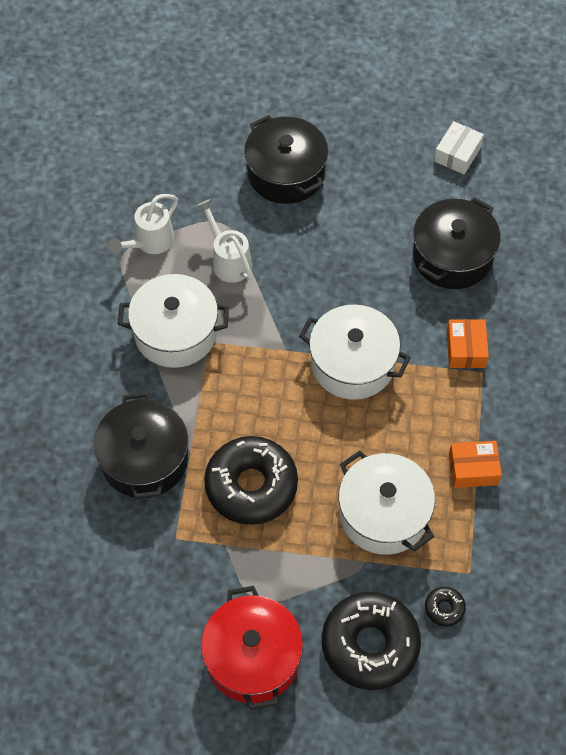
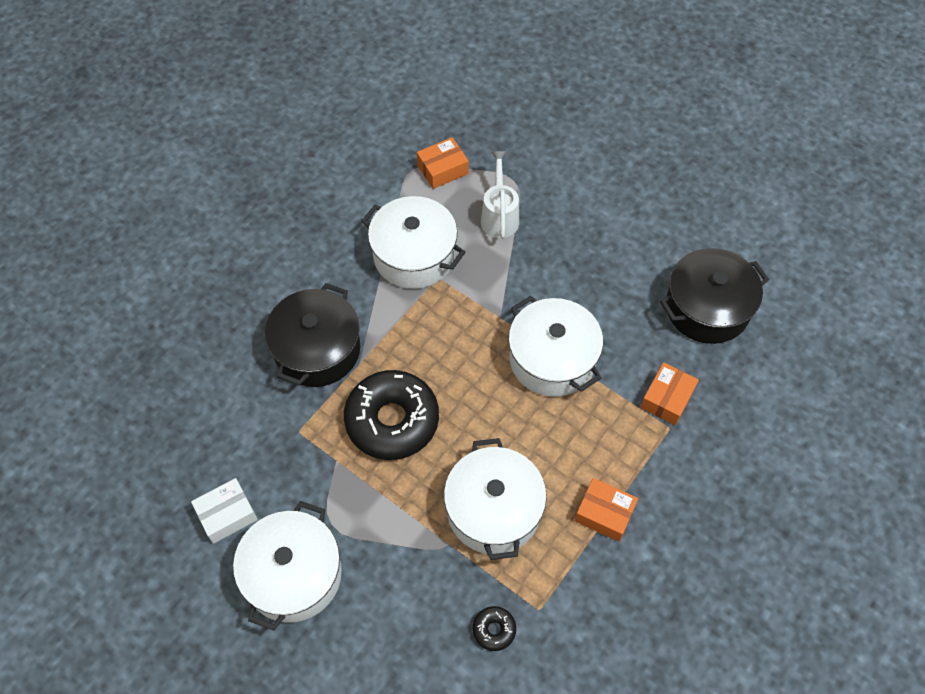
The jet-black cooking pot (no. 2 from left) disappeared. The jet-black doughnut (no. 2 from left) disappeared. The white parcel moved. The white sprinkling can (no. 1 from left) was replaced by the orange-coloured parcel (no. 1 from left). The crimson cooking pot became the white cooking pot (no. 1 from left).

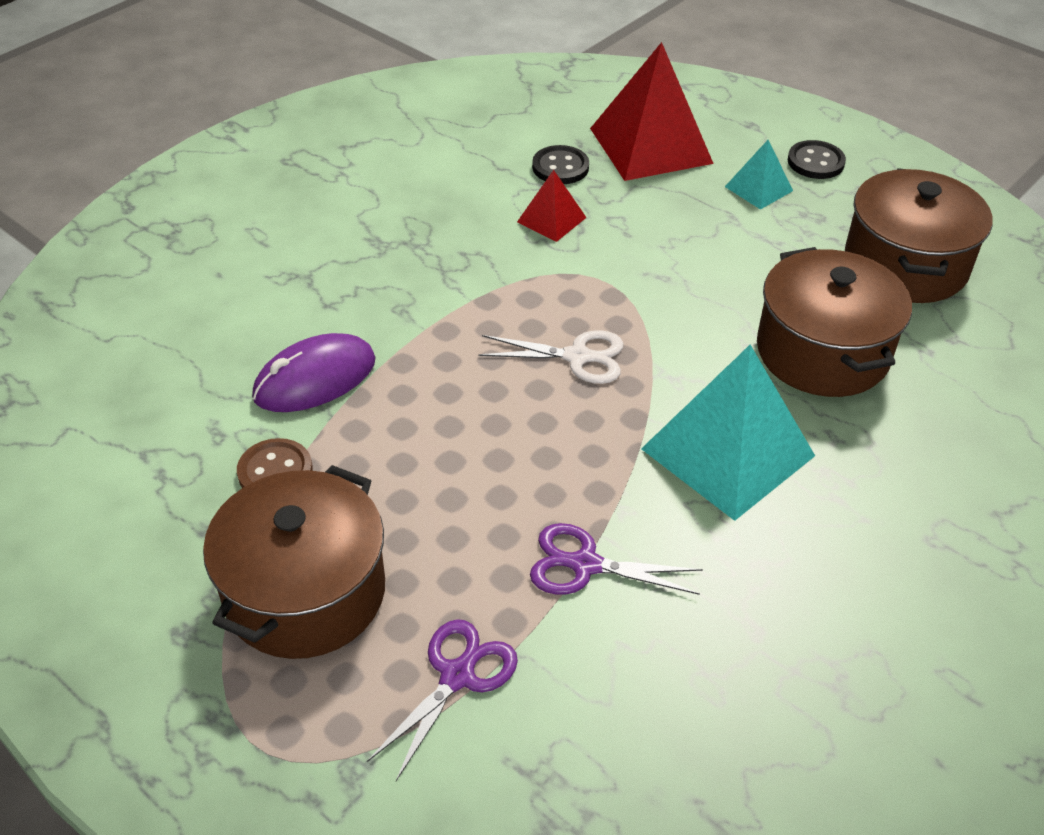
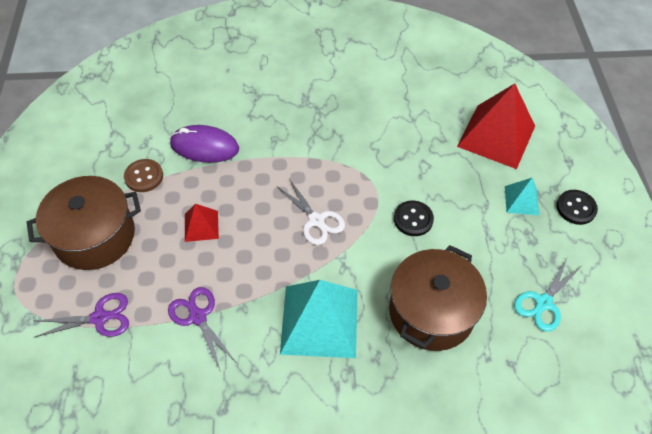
The crimson pyramid (no. 1 from left) moved. The jet-black shirt button (no. 1 from left) moved. The dark brown cooking pot (no. 3 from left) was replaced by the teal pair of scissors.

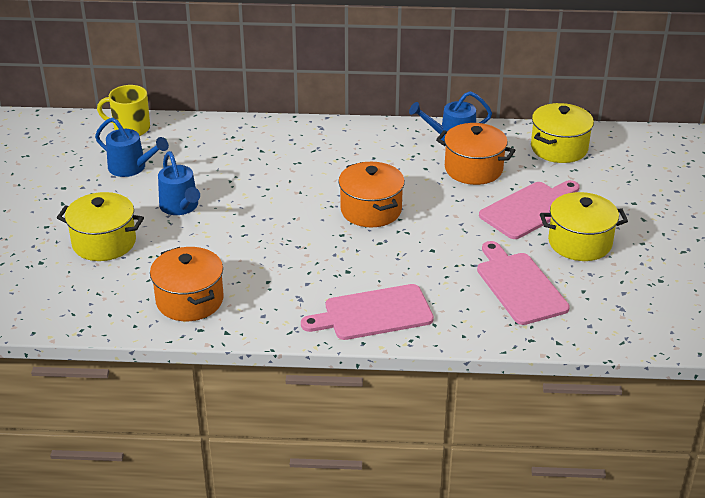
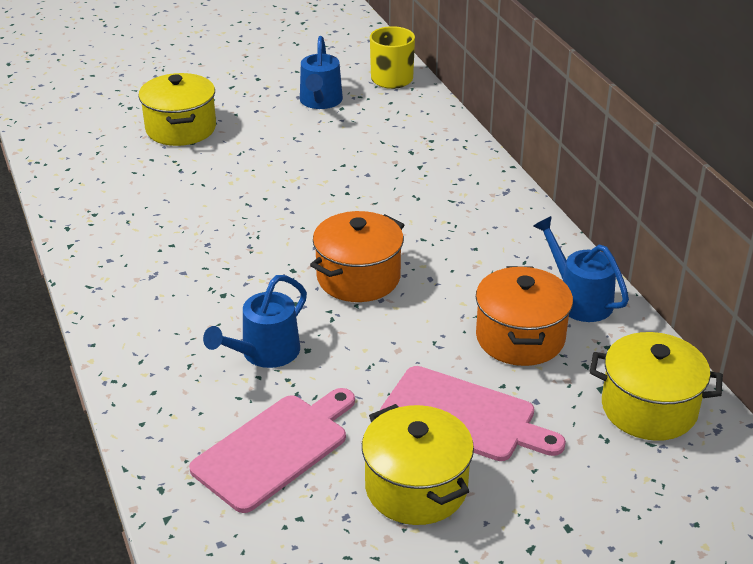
The orange-coloured cooking pot (no. 1 from left) disappeared. The rosy chopping board (no. 1 from left) disappeared. The royal blue sprinkling can (no. 2 from left in the first image) moved.

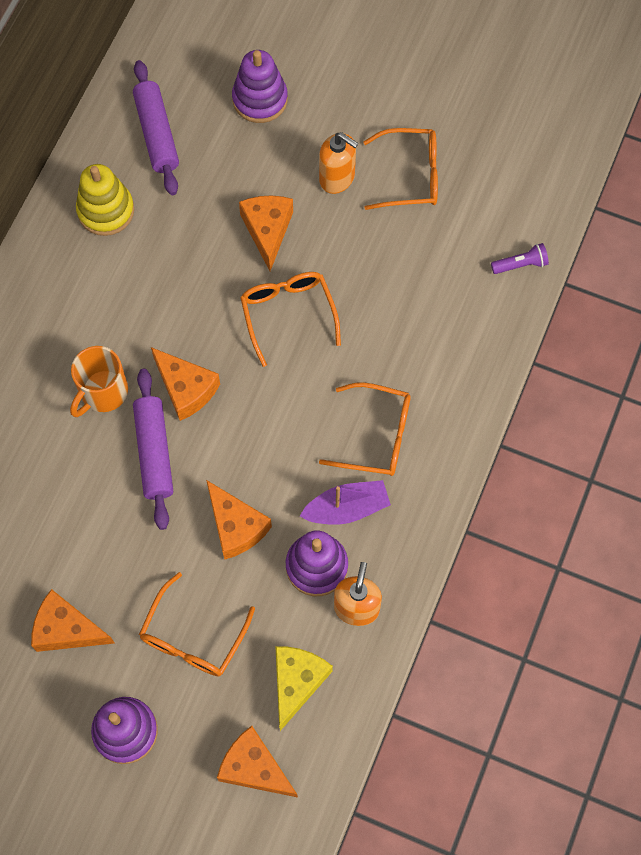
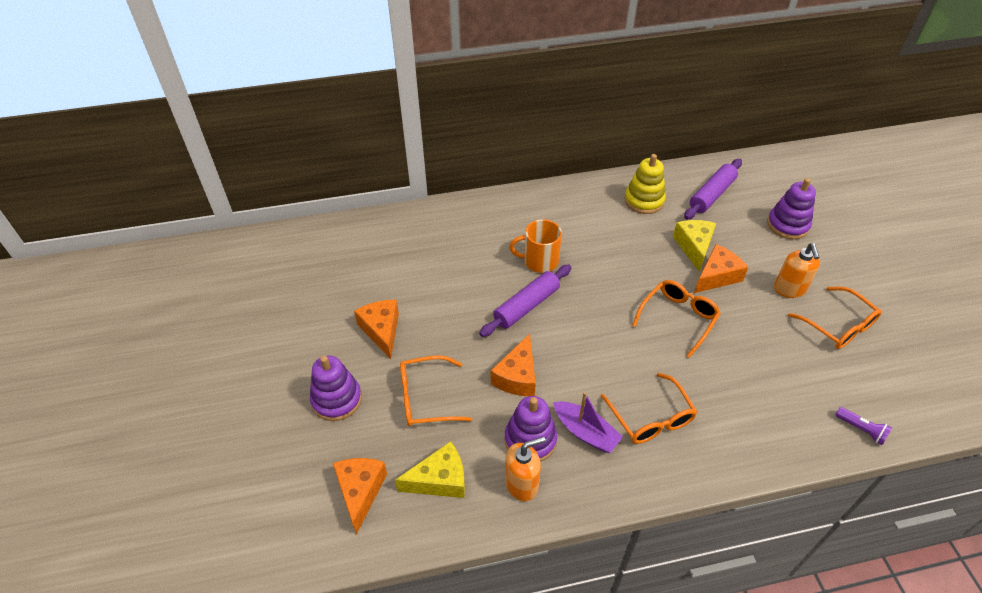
The orange-coloured cheese wedge (no. 2 from left) disappeared. The golden cheese wedge (no. 2 from left) appeared.

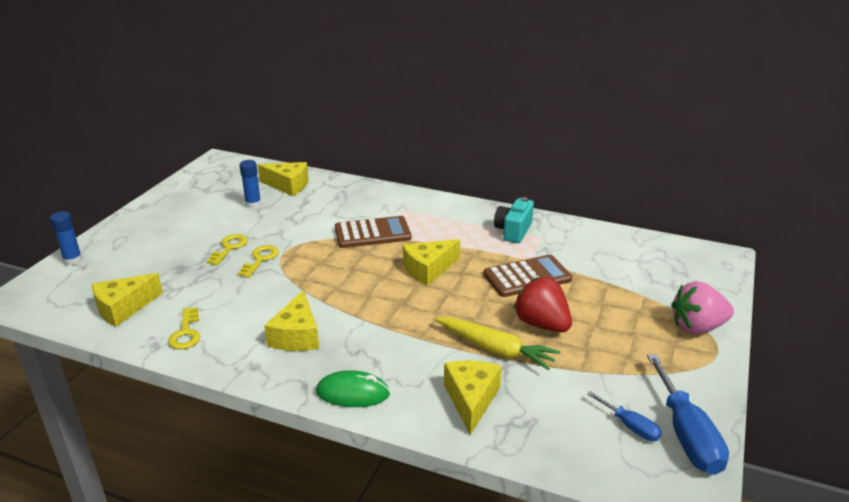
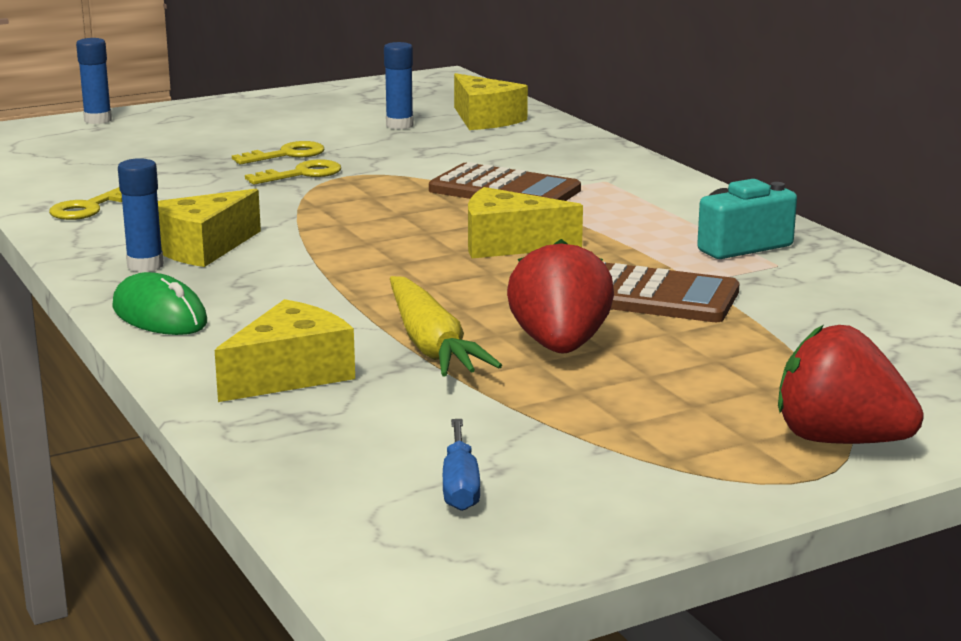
The golden cheese wedge (no. 1 from left) disappeared. The royal blue flat screwdriver (no. 2 from left) disappeared. The royal blue glue (no. 2 from left) appeared. The rosy toy strawberry became the crimson toy strawberry (no. 2 from left).

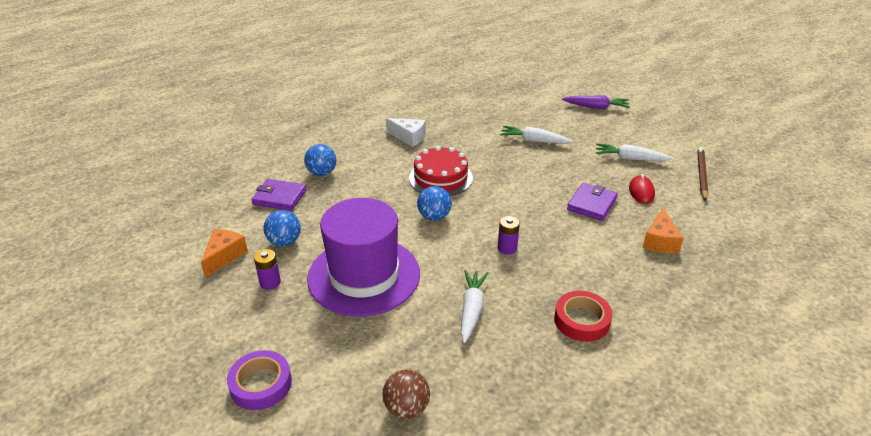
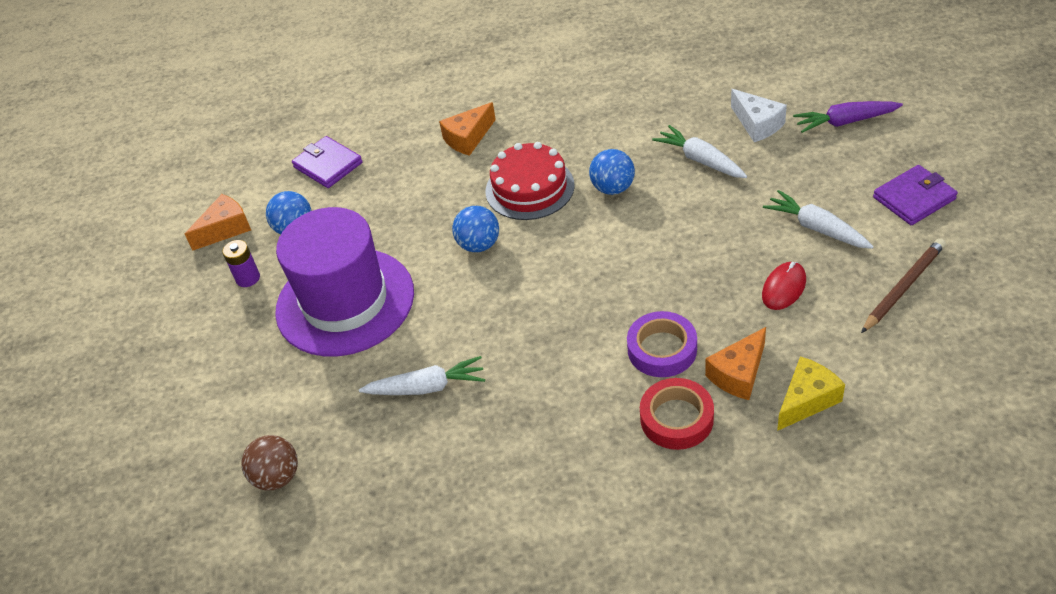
The violet battery (no. 2 from left) disappeared. The orange-coloured cheese wedge (no. 2 from left) appeared. The golden cheese wedge appeared. The violet sticky tape moved. The royal blue sphere (no. 2 from left in the first image) moved. The white cheese wedge moved. The crimson sticky tape moved. The violet card wallet (no. 2 from left) moved. The white carrot (no. 1 from left) turned 45 degrees clockwise. The violet carrot turned 135 degrees clockwise.

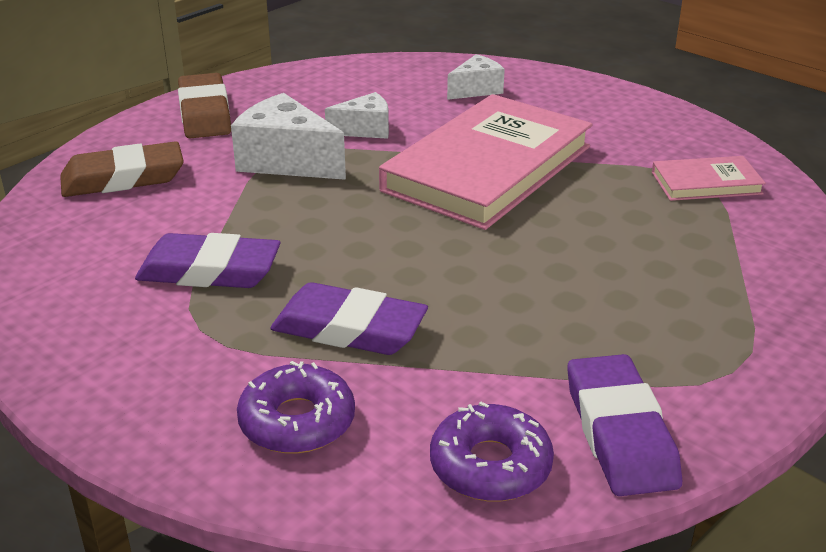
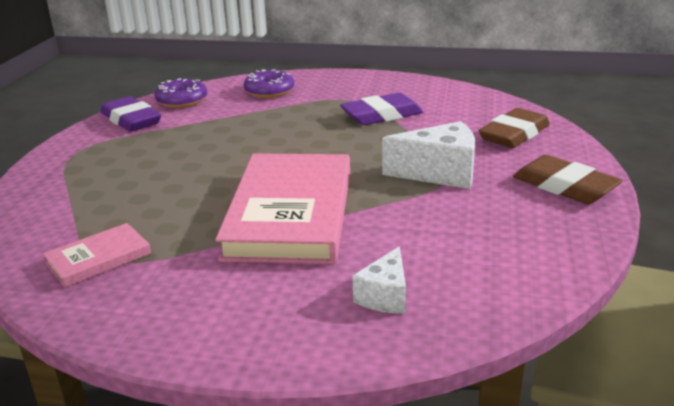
The violet eraser (no. 2 from left) disappeared. The white cheese wedge (no. 2 from left) disappeared.

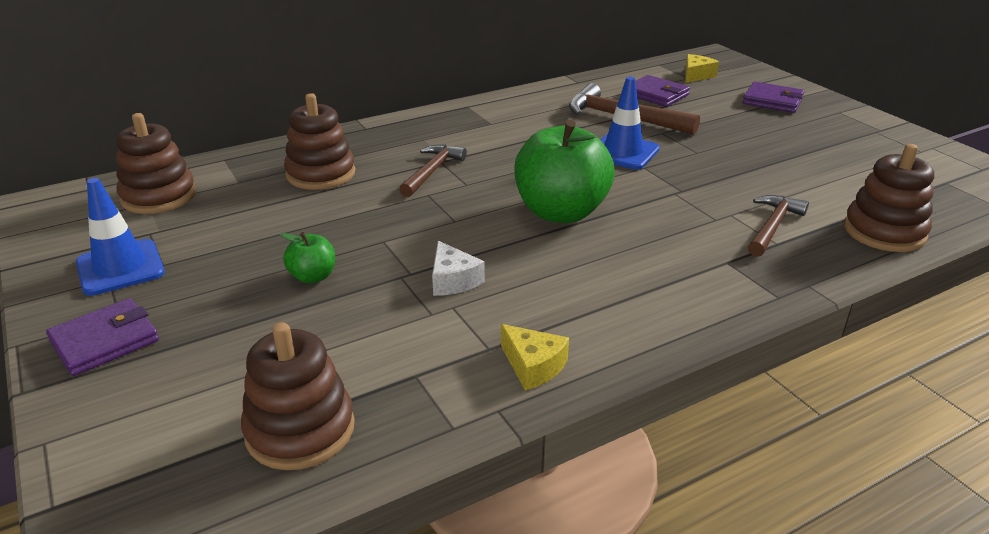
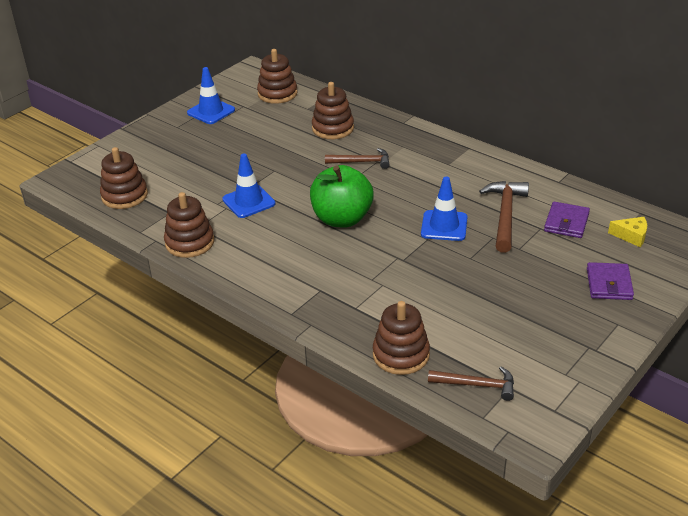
The violet card wallet (no. 1 from left) disappeared. The emerald apple fruit (no. 1 from left) disappeared. The dark brown claw hammer (no. 3 from left in the first image) moved. The white cheese wedge was replaced by the royal blue safety cone (no. 2 from left). The golden cheese wedge (no. 1 from left) was replaced by the dark brown stacking rings (no. 2 from left).

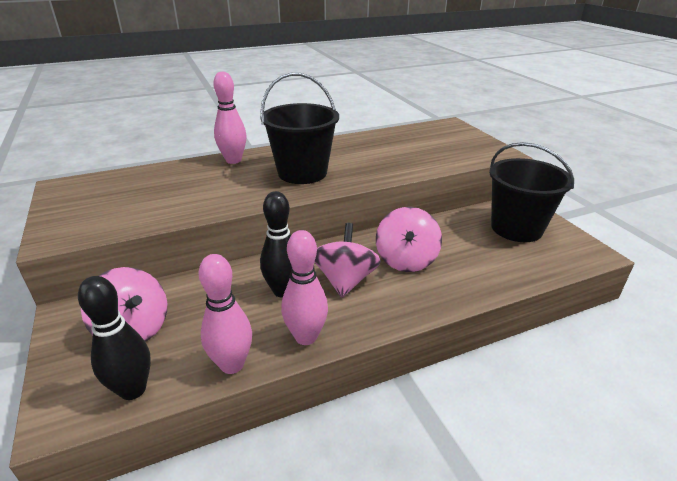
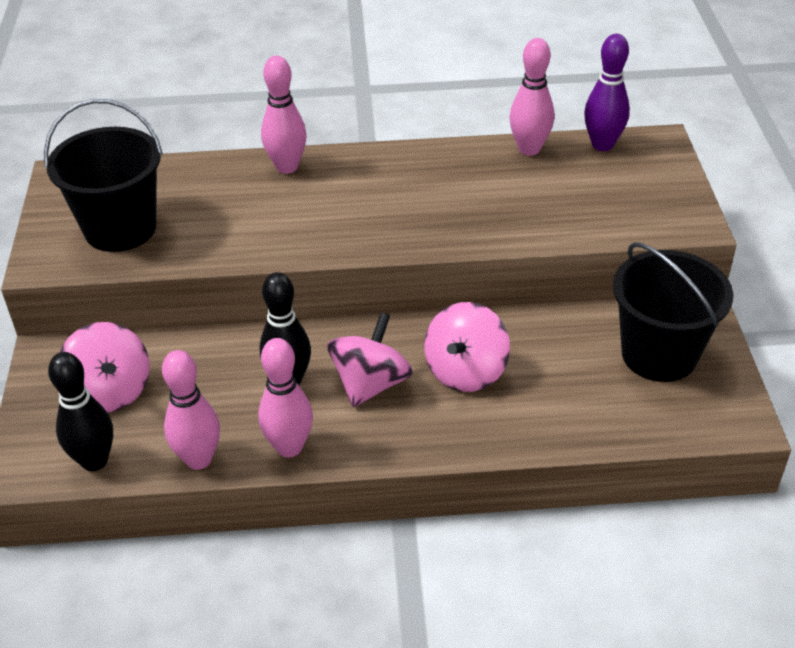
The rosy tenpin (no. 4 from left) appeared. The violet tenpin appeared. The jet-black sand bucket (no. 1 from left) moved.

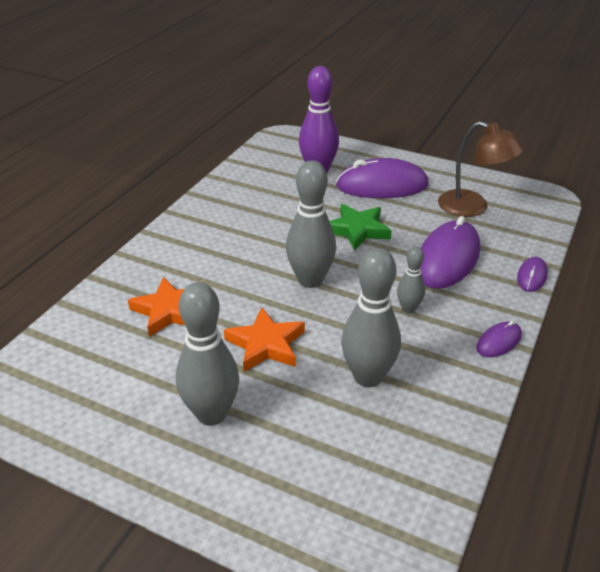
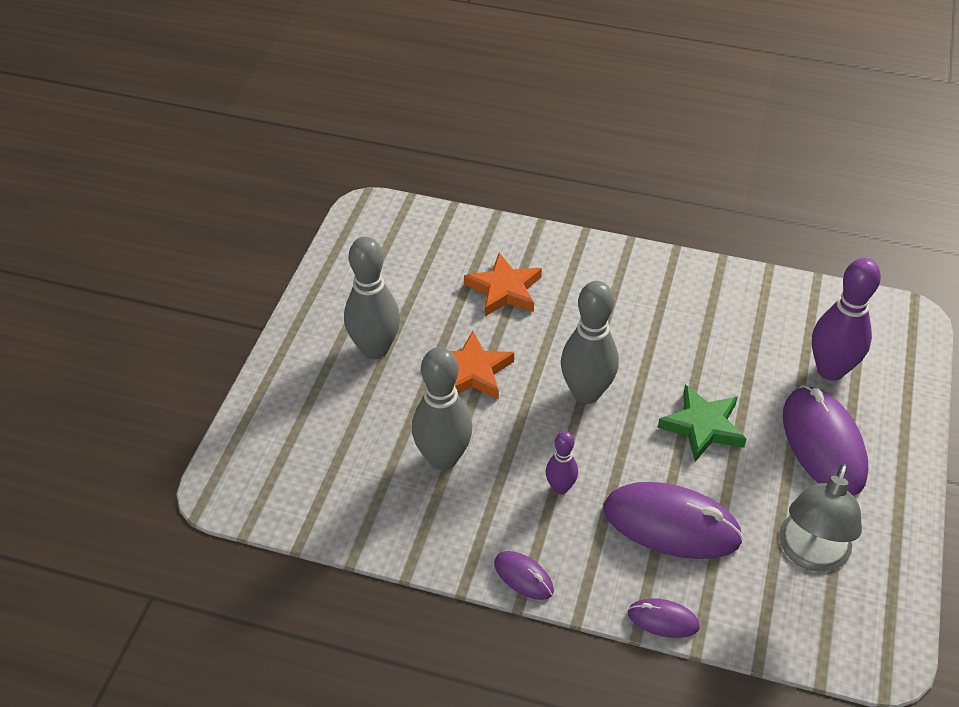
The gray tenpin (no. 4 from left) became the violet tenpin (no. 1 from left). The dark brown lamp became the gray lamp.

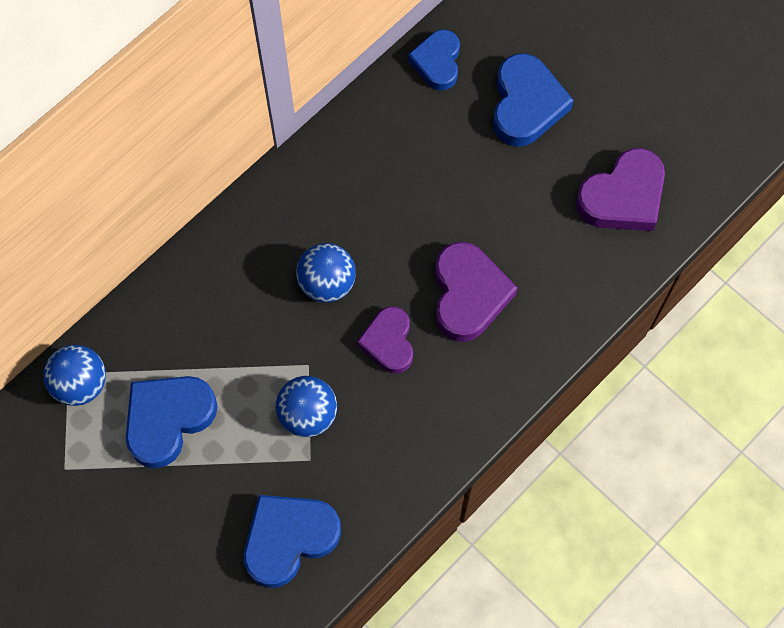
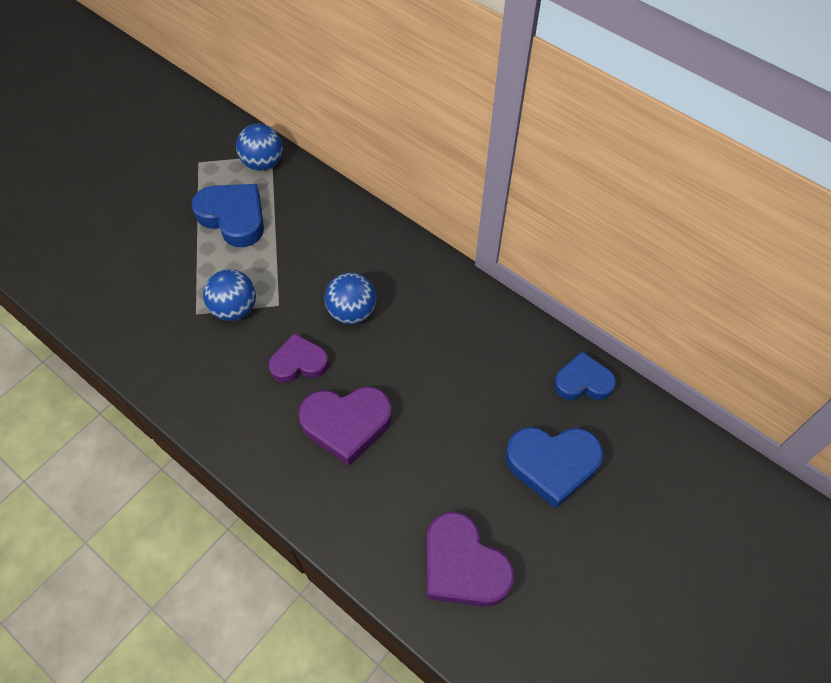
The royal blue love heart (no. 2 from left) disappeared.

